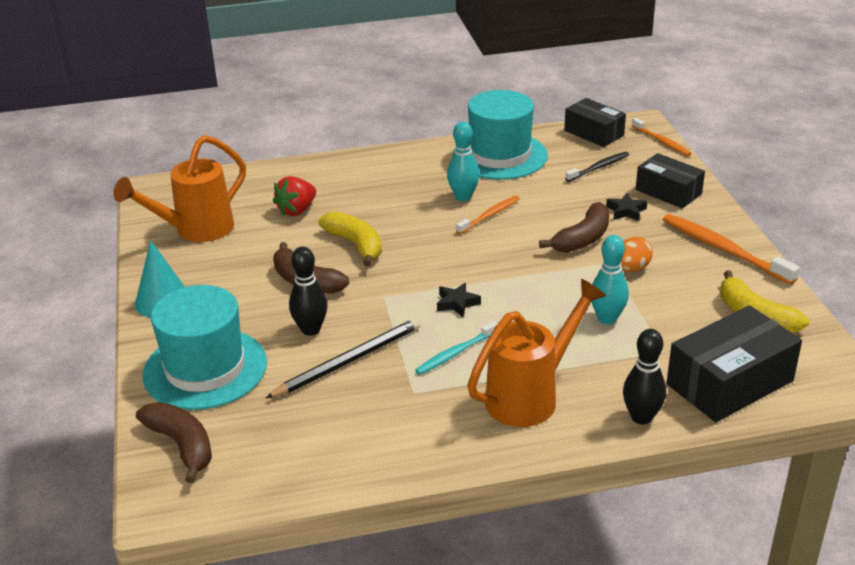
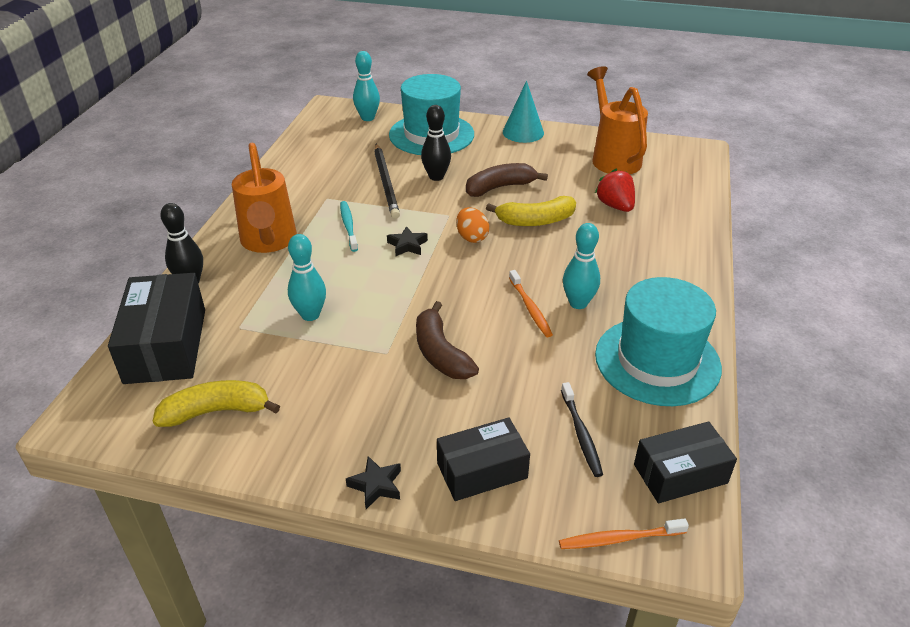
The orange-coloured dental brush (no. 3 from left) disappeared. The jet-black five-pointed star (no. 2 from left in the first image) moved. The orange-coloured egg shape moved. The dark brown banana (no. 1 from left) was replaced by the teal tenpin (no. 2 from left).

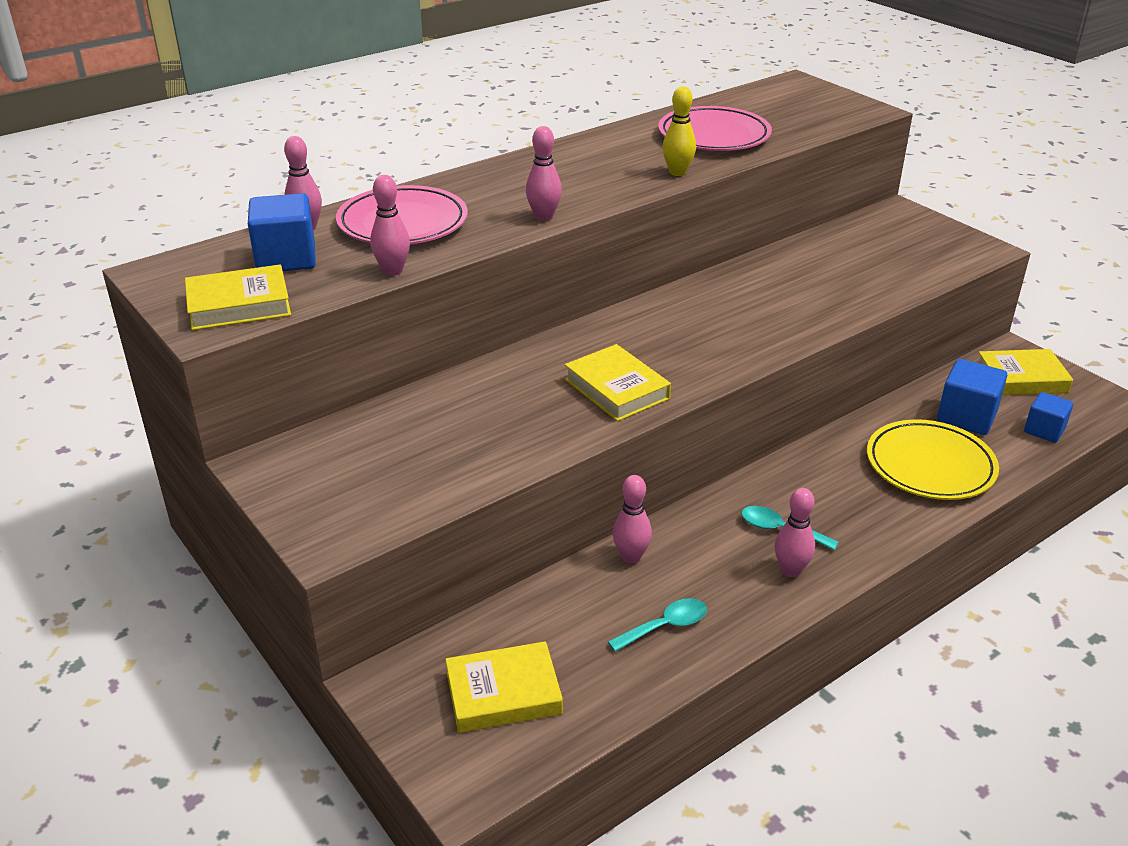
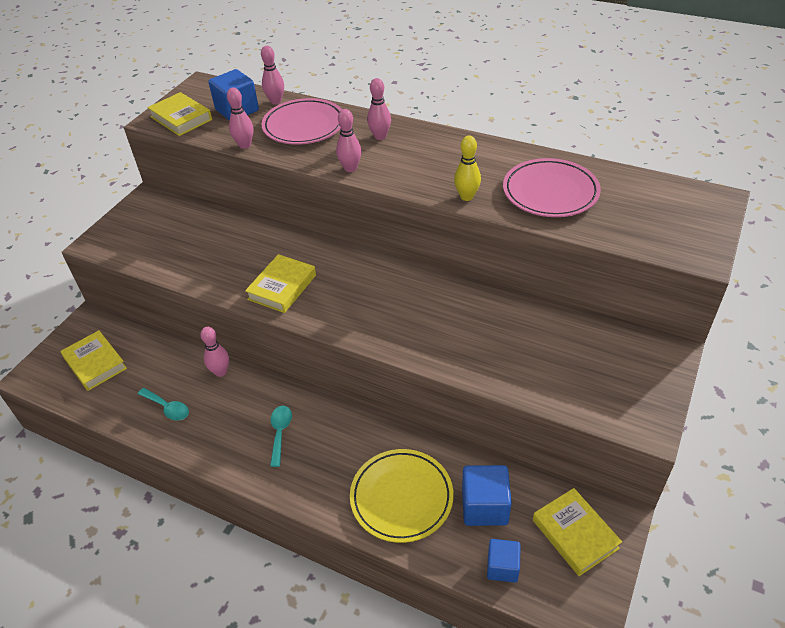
The rosy tenpin (no. 5 from left) moved.

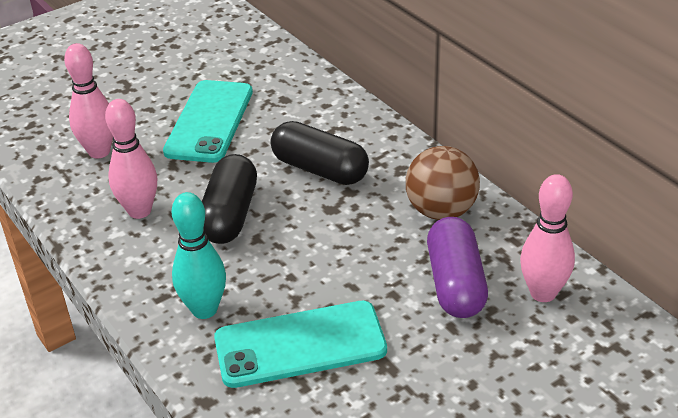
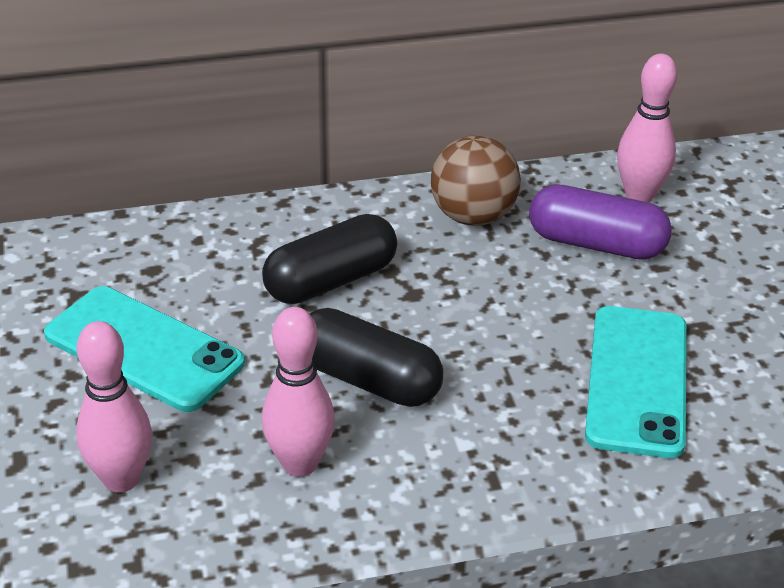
The teal tenpin disappeared.

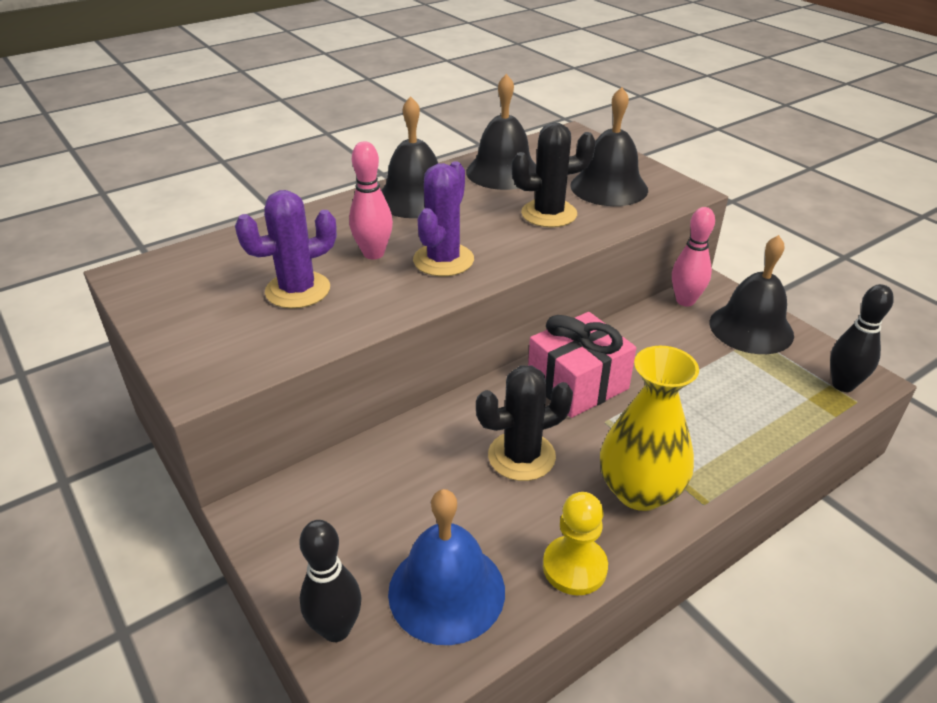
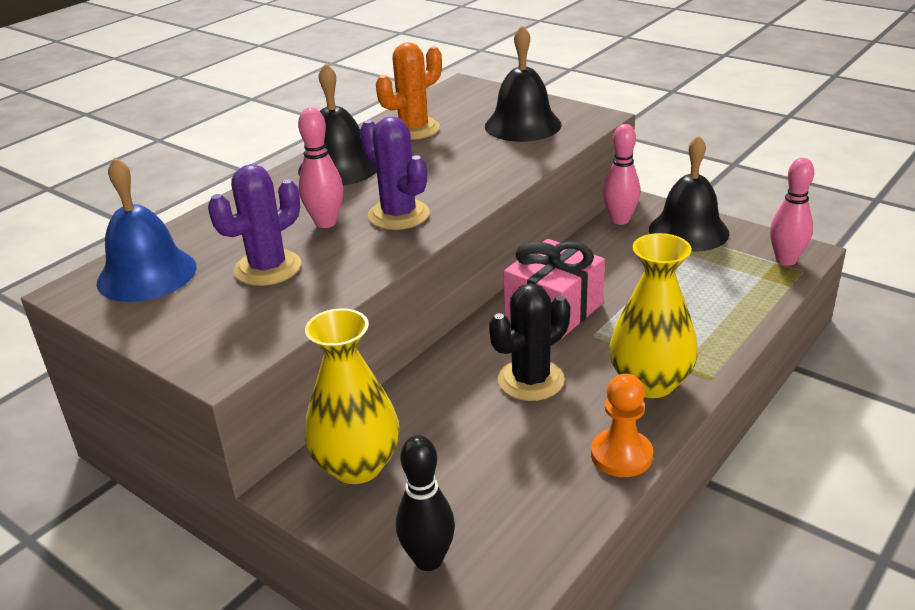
The jet-black cactus (no. 2 from left) disappeared. The golden tall vase (no. 1 from left) appeared. The royal blue hand bell moved. The jet-black hand bell (no. 2 from left) was replaced by the orange-coloured cactus. The golden game pawn became the orange-coloured game pawn. The jet-black tenpin (no. 2 from left) became the rosy tenpin (no. 3 from left). The violet cactus (no. 2 from left) turned 45 degrees counterclockwise.

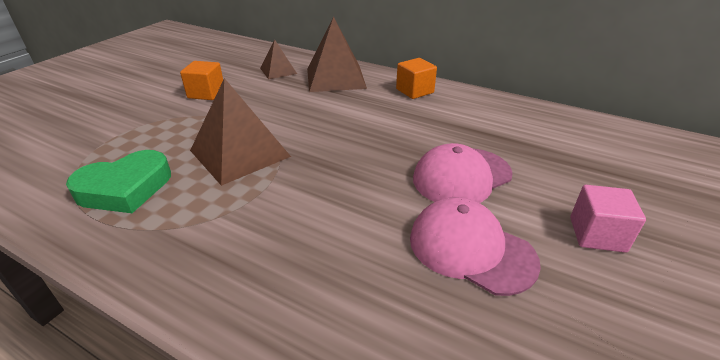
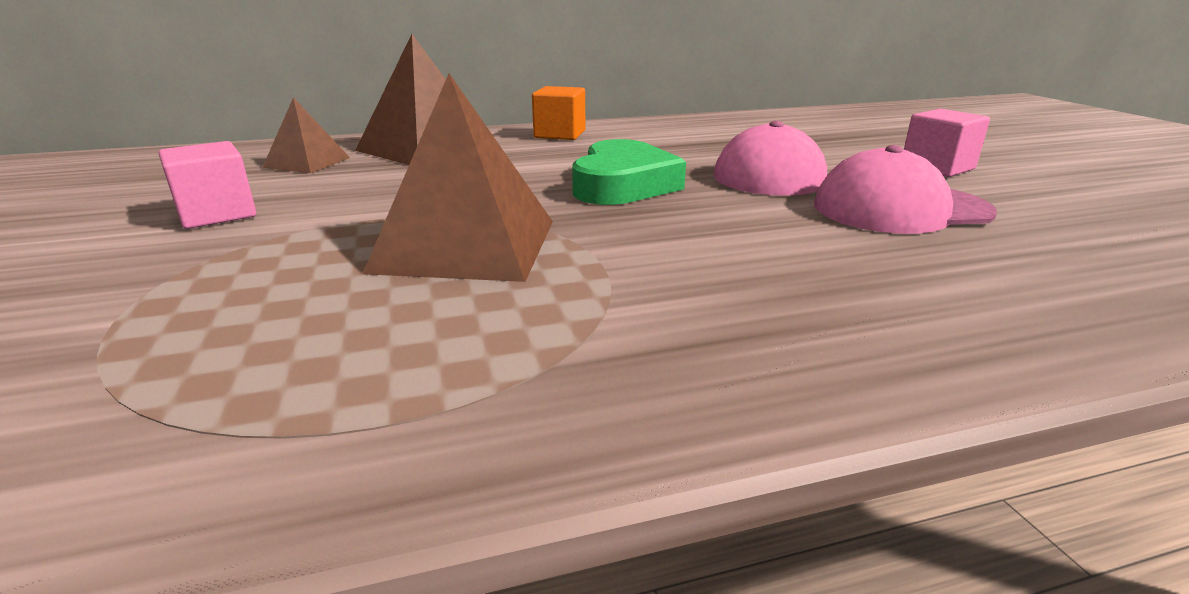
The emerald love heart moved. The orange-coloured cube (no. 1 from left) became the rosy cube (no. 1 from left).

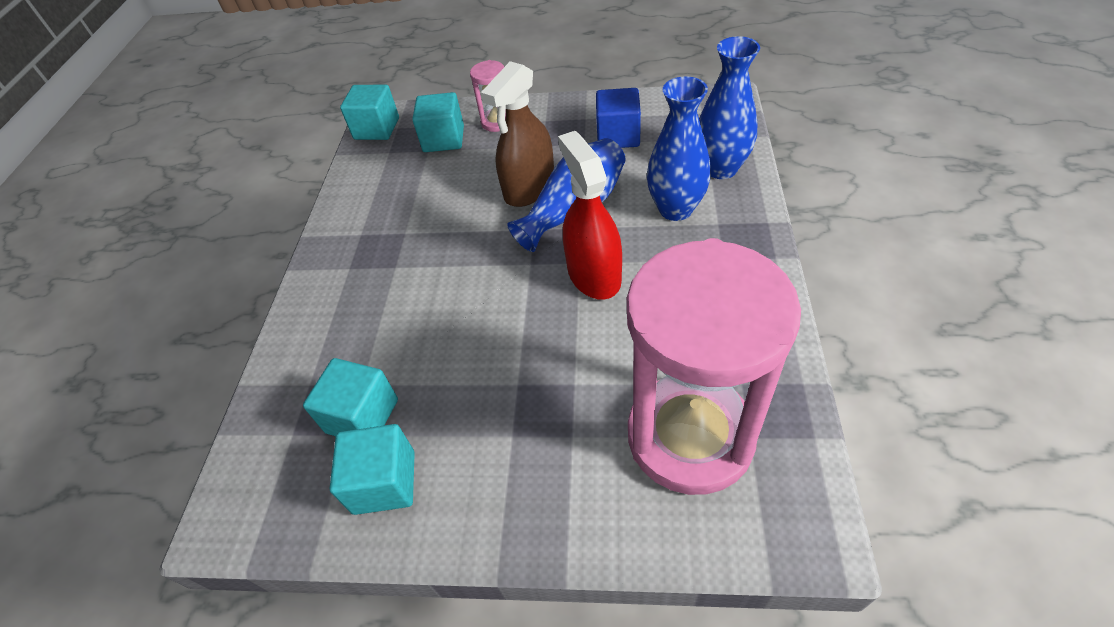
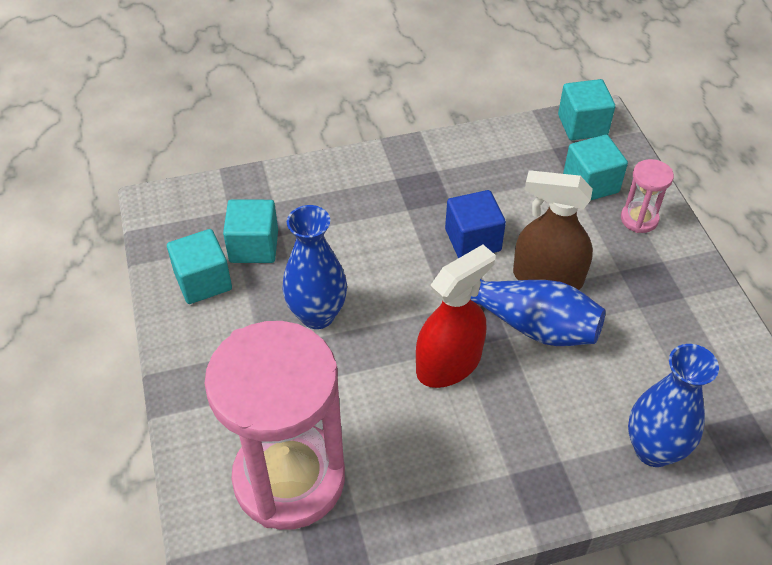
The royal blue cube moved. The royal blue tall vase (no. 2 from left in the first image) moved.

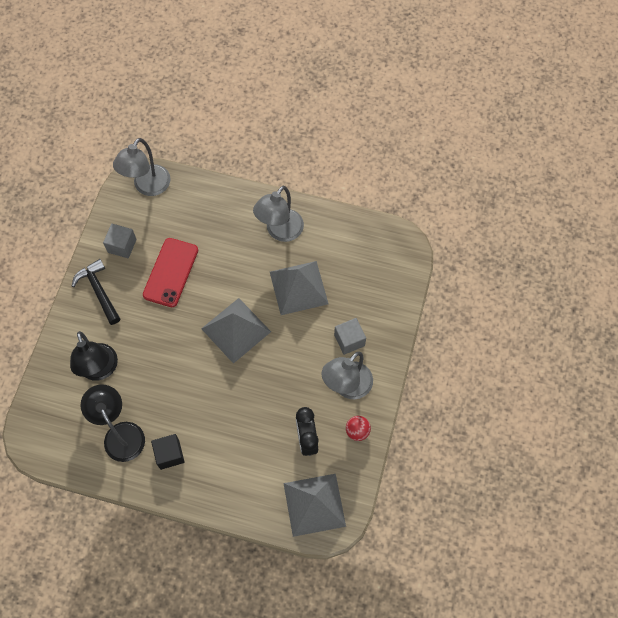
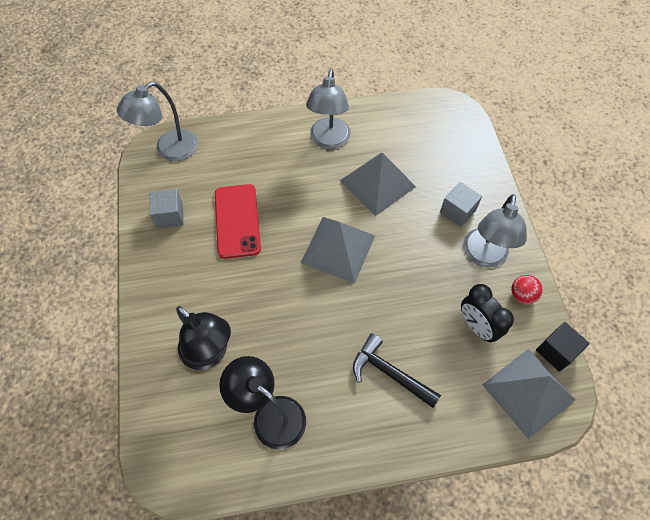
The jet-black claw hammer moved. The jet-black cube moved. The gray lamp (no. 1 from left) turned 45 degrees clockwise.

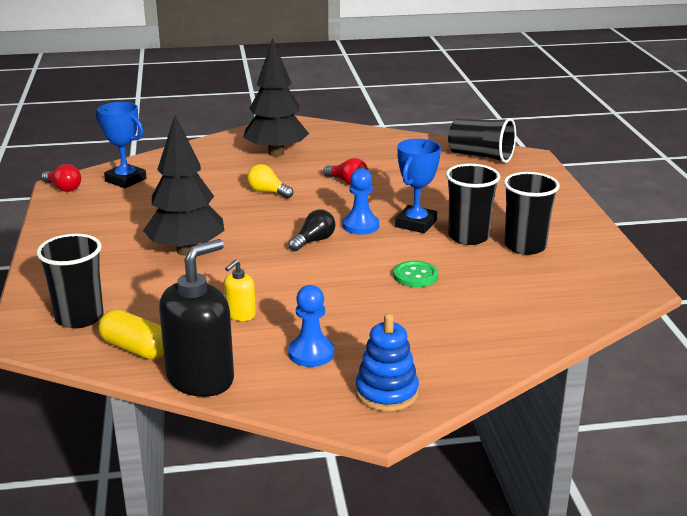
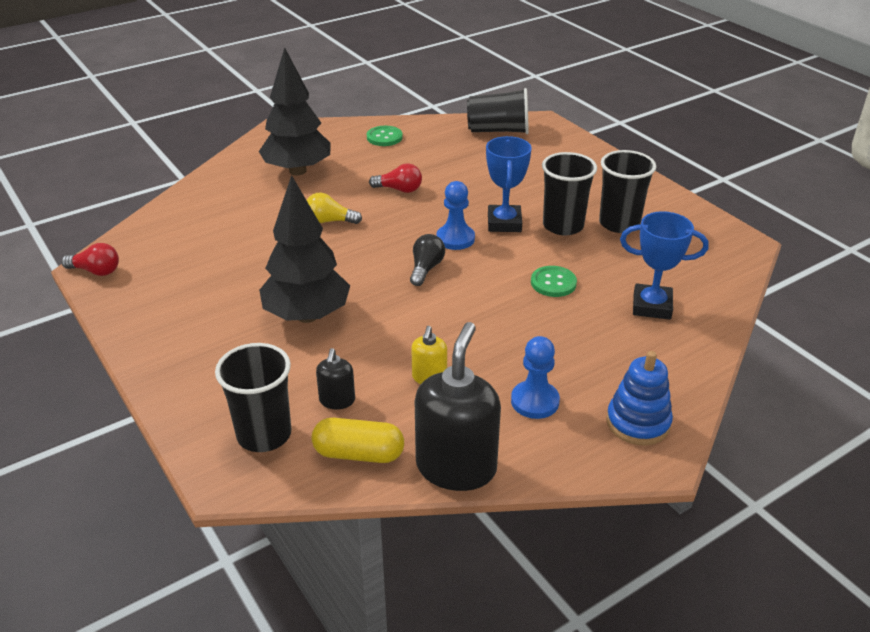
The jet-black soap pump (no. 1 from left) appeared. The emerald shirt button (no. 1 from left) appeared. The royal blue prize cup (no. 1 from left in the first image) moved.

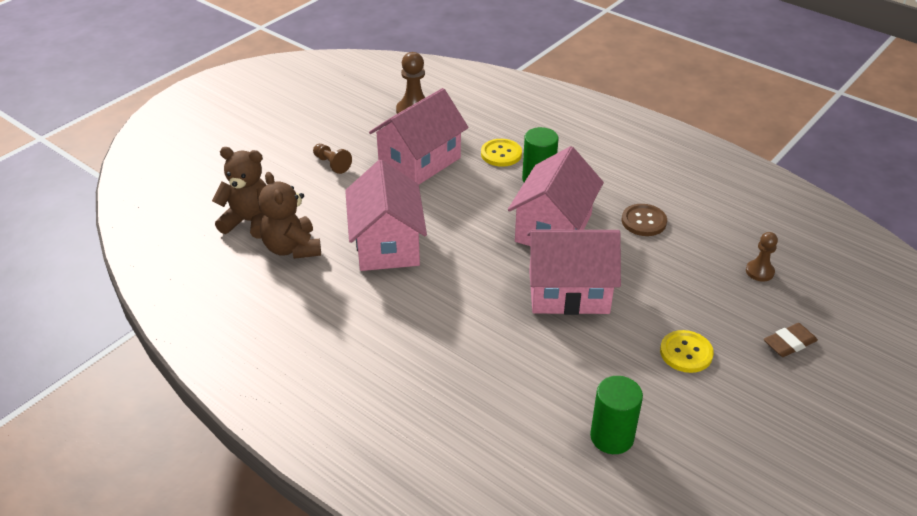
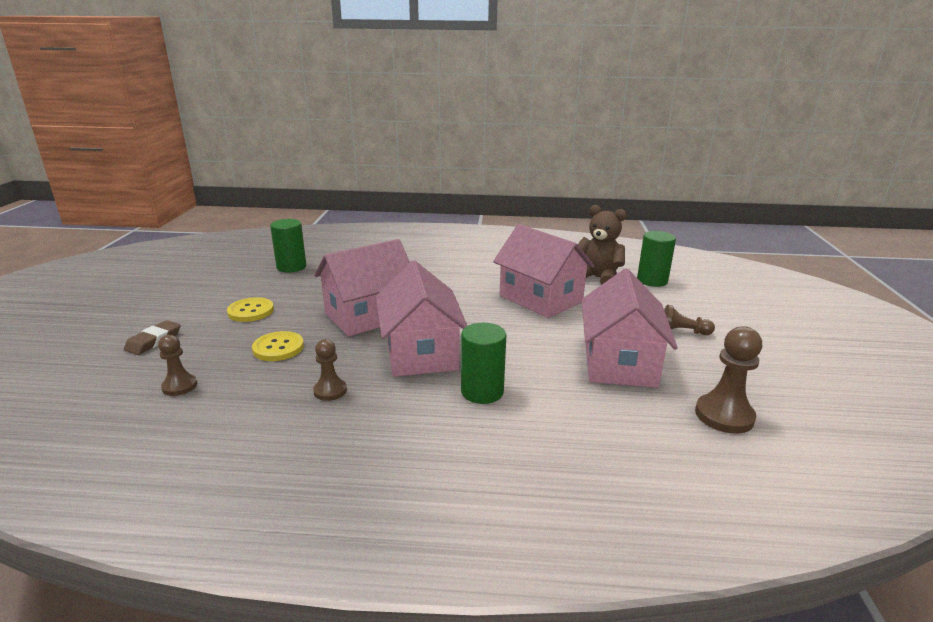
The golden shirt button (no. 1 from left in the first image) moved. The dark brown stuffed bear (no. 1 from left) was replaced by the emerald cylinder (no. 3 from left). The dark brown shirt button was replaced by the dark brown game pawn (no. 2 from left).

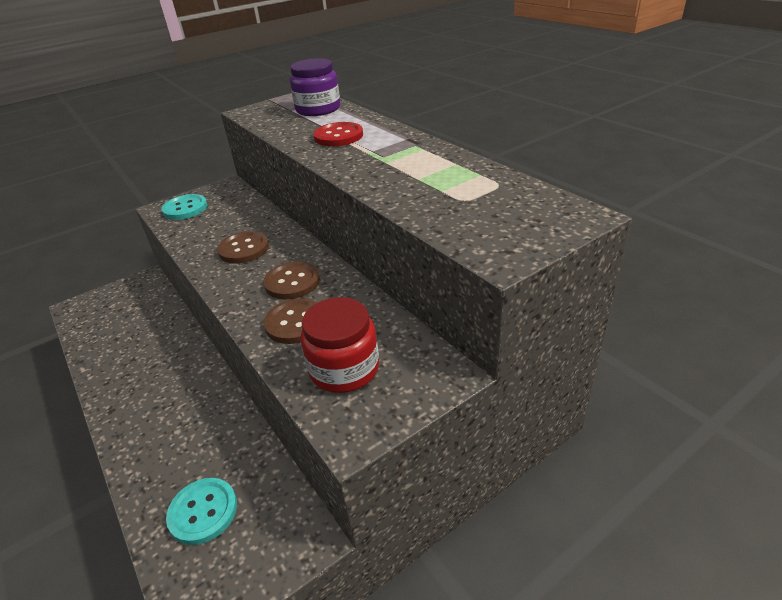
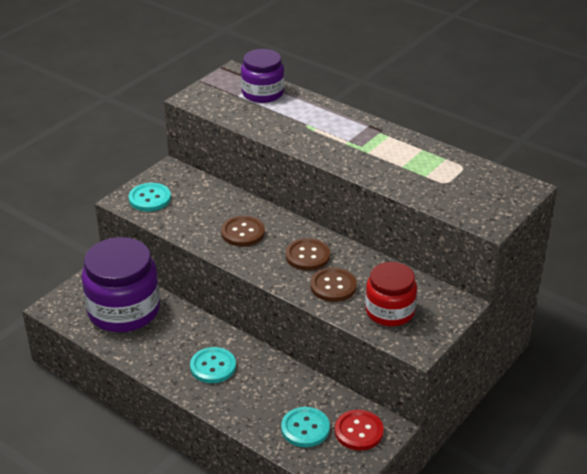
The violet jam jar (no. 1 from left) appeared. The teal shirt button (no. 2 from left) appeared. The crimson shirt button moved.

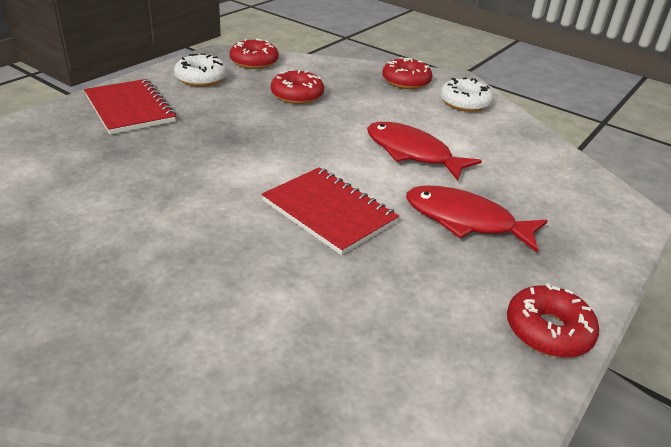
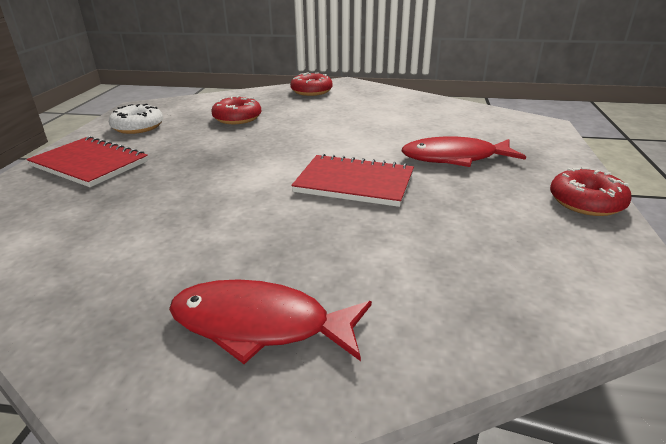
The crimson doughnut (no. 1 from left) disappeared. The white doughnut (no. 2 from left) disappeared. The crimson toy fish (no. 1 from left) moved.

